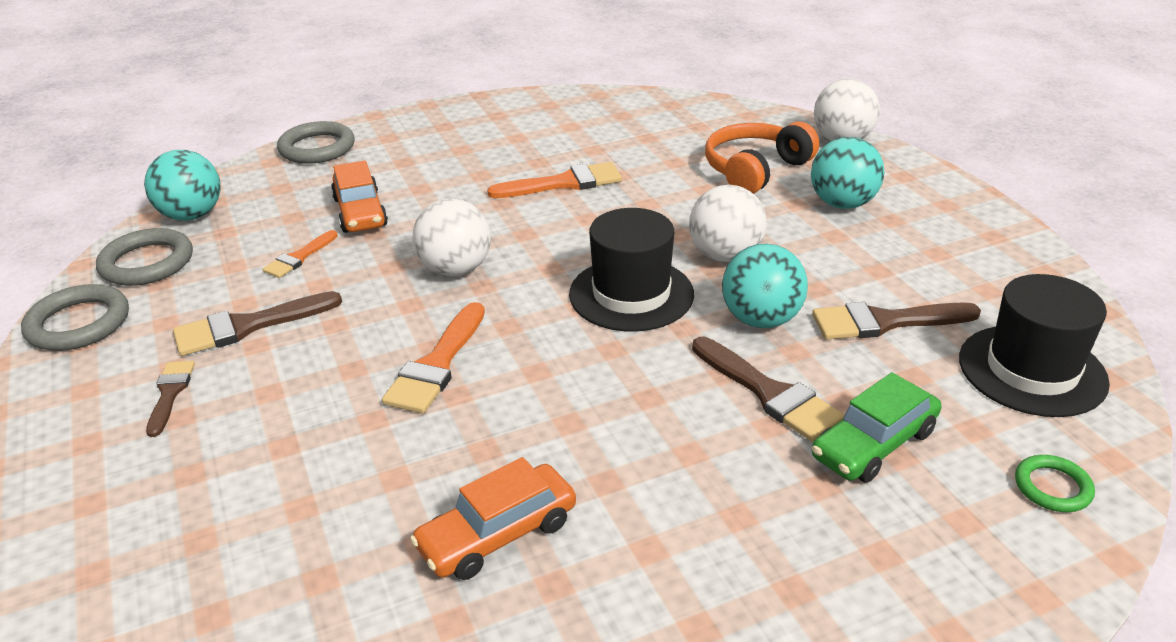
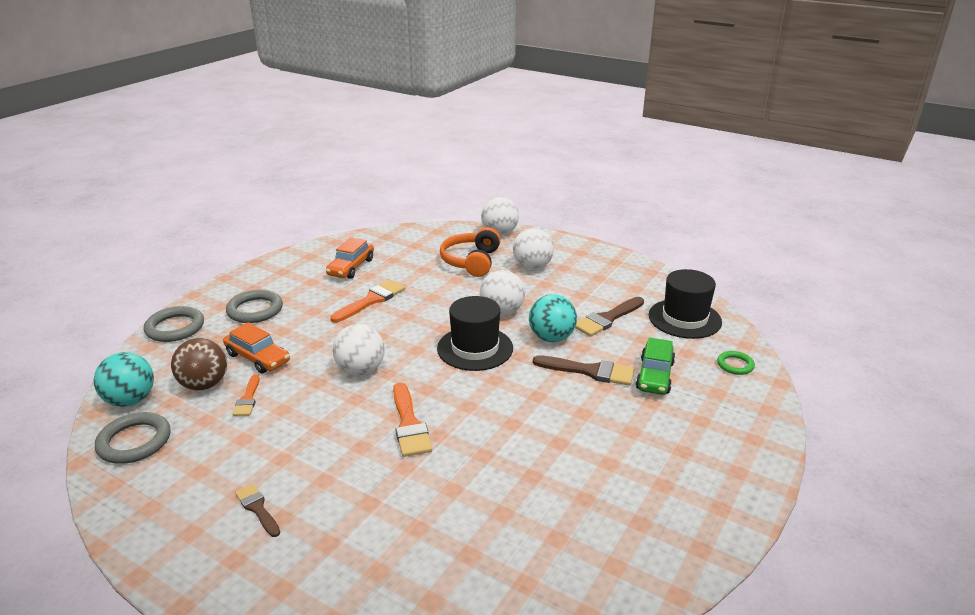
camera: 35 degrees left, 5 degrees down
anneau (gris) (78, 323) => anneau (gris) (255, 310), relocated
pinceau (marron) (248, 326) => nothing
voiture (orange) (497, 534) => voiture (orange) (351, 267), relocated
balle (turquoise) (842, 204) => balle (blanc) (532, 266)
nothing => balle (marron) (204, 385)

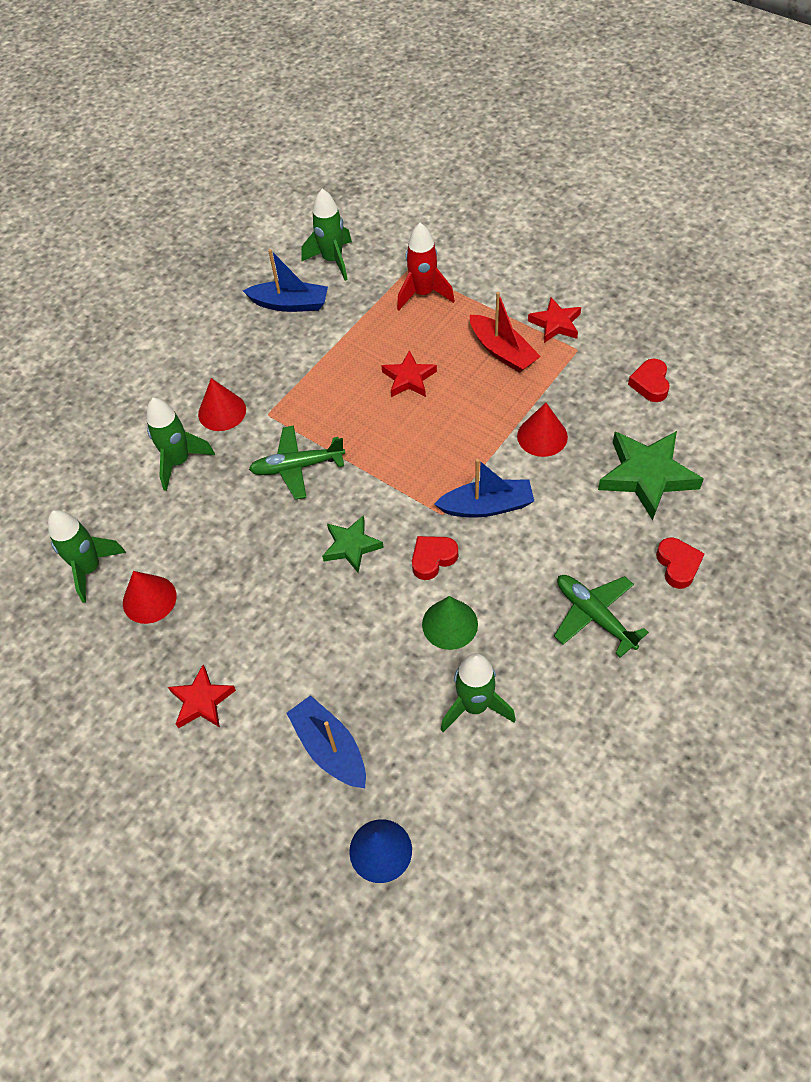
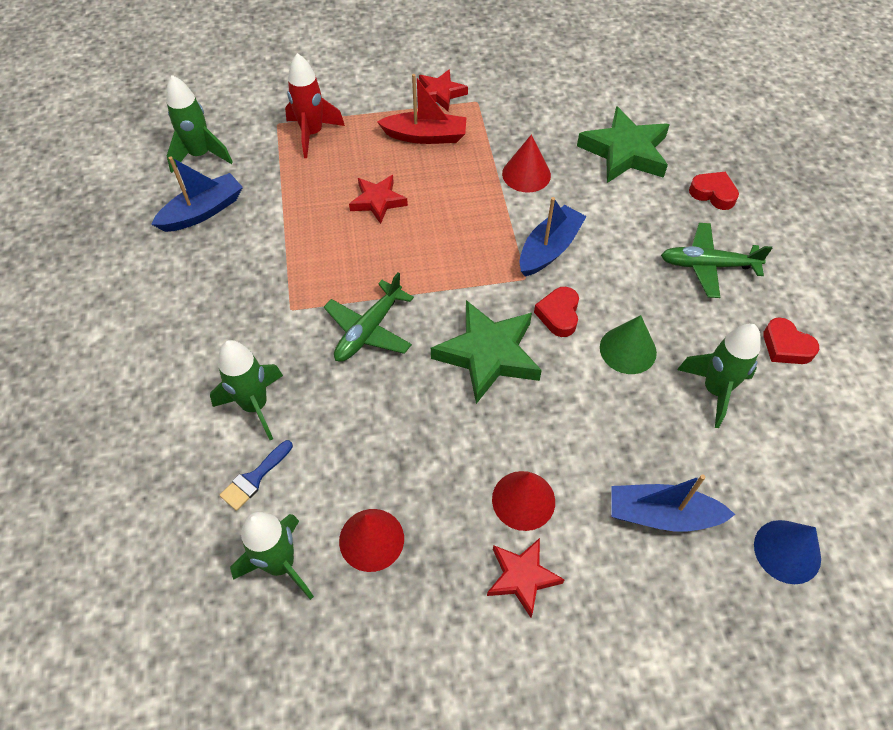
camera: 50 degrees left, 0 degrees up
cône (rouge) (222, 411) => cône (rouge) (523, 500), relocated
étoile (vert) (351, 546) => étoile (vert) (488, 354), x1.68
cœur (rouge) (650, 384) => cœur (rouge) (786, 346), relocated
nothing => pinceau (bleu) (254, 478)

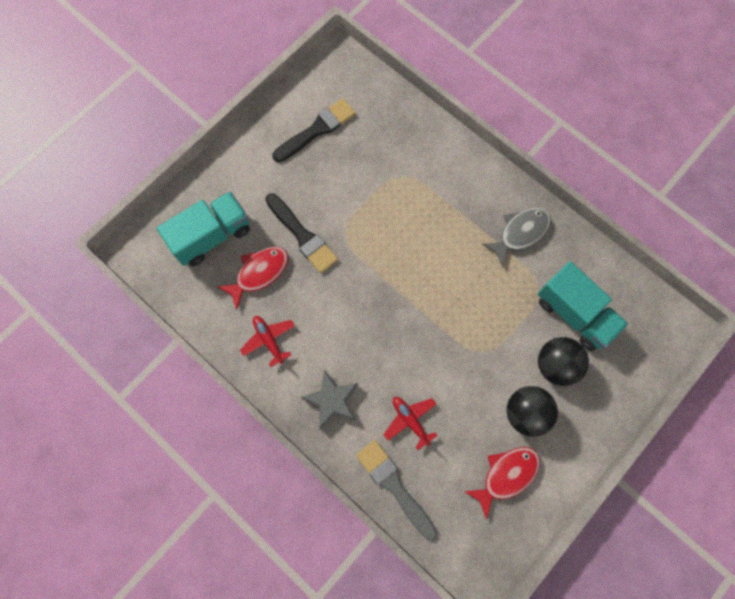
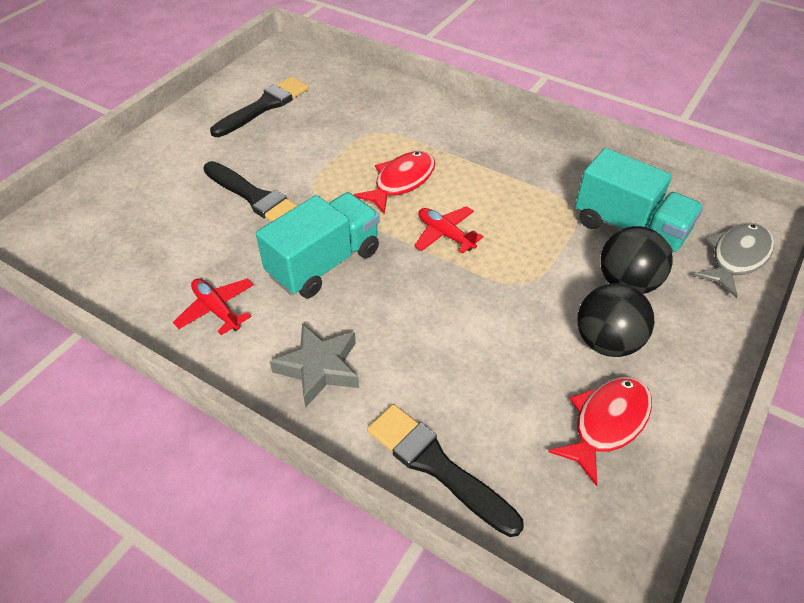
camera: 10 degrees left, 25 degrees down
camion (turquoise) (211, 236) => camion (turquoise) (324, 263), relocated
poisson (rouge) (259, 273) => poisson (rouge) (401, 182), relocated
pinceau (gris) (394, 486) => pinceau (noir) (437, 466)
avion (rouge) (410, 420) => avion (rouge) (445, 235), relocated
poisson (gris) (520, 233) => poisson (gris) (736, 258), relocated

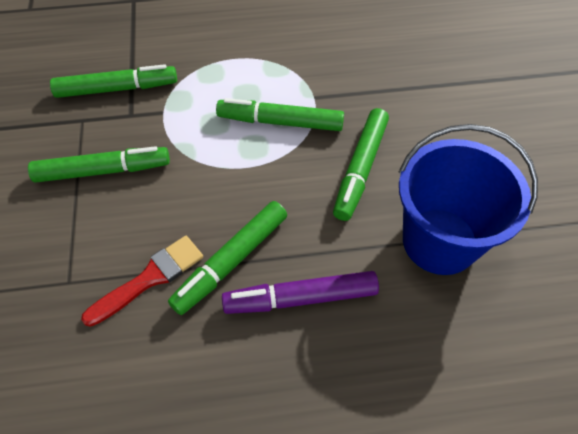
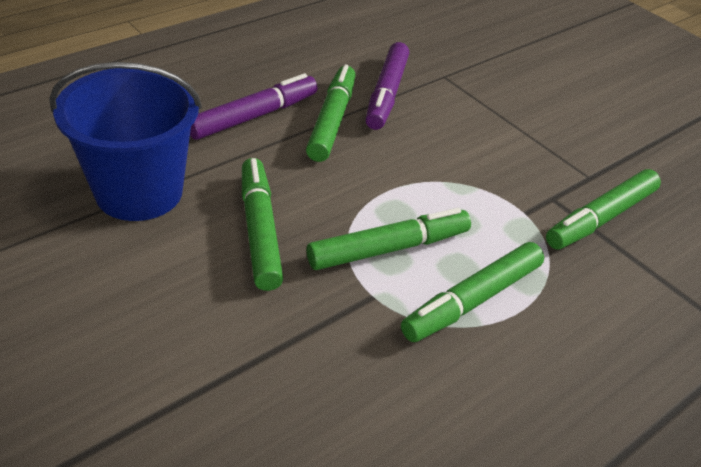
camera: 145 degrees right, 15 degrees down
feutre (vert) (103, 171) => feutre (vert) (472, 300), relocated
pinceau (rouge) (150, 278) => feutre (violet) (386, 94)

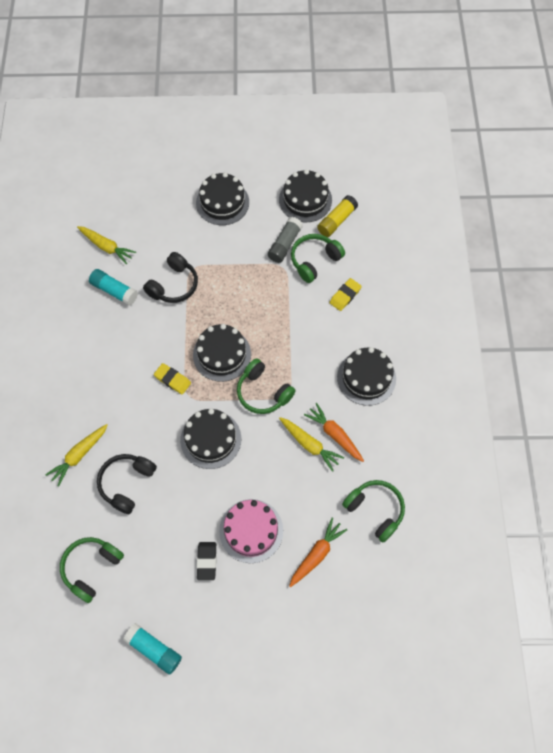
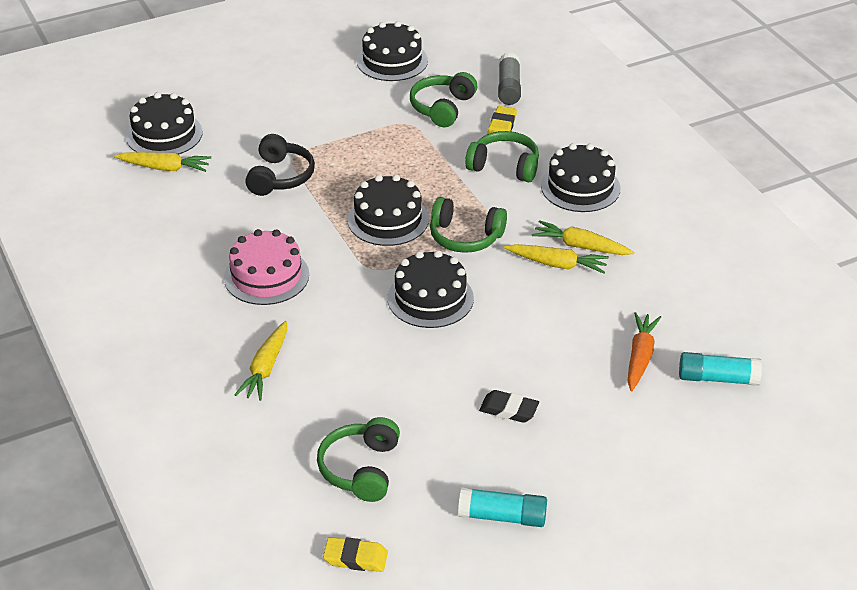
camera: 25 degrees left, 25 degrees down
bâton de colle (turquoise) (114, 291) => bâton de colle (turquoise) (717, 378), relocated
casque audio (noir) (127, 483) => nothing
gomme (jaune) (172, 380) => gomme (jaune) (355, 558), relocated
gâteau (noir) (222, 202) => gâteau (noir) (164, 134), relocated
gomme (noir) (206, 561) => gomme (noir) (509, 410), 45 degrees counterclockwise
gâteau (rose) (251, 530) => gâteau (rose) (266, 276), relocated
bâton de colle (gris) (284, 244) => bâton de colle (gris) (509, 88), relocated
carotte (orange) (334, 435) => carotte (jaune) (580, 246)
bâton de colle (jaune) (336, 221) => nothing
casque audio (vert) (375, 510) => casque audio (vert) (504, 166), relocated

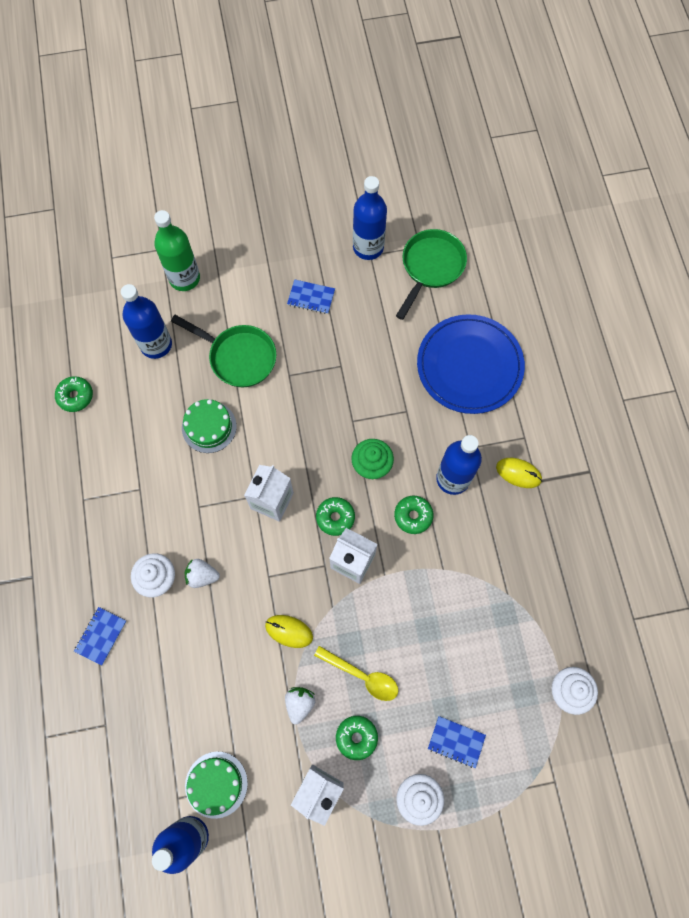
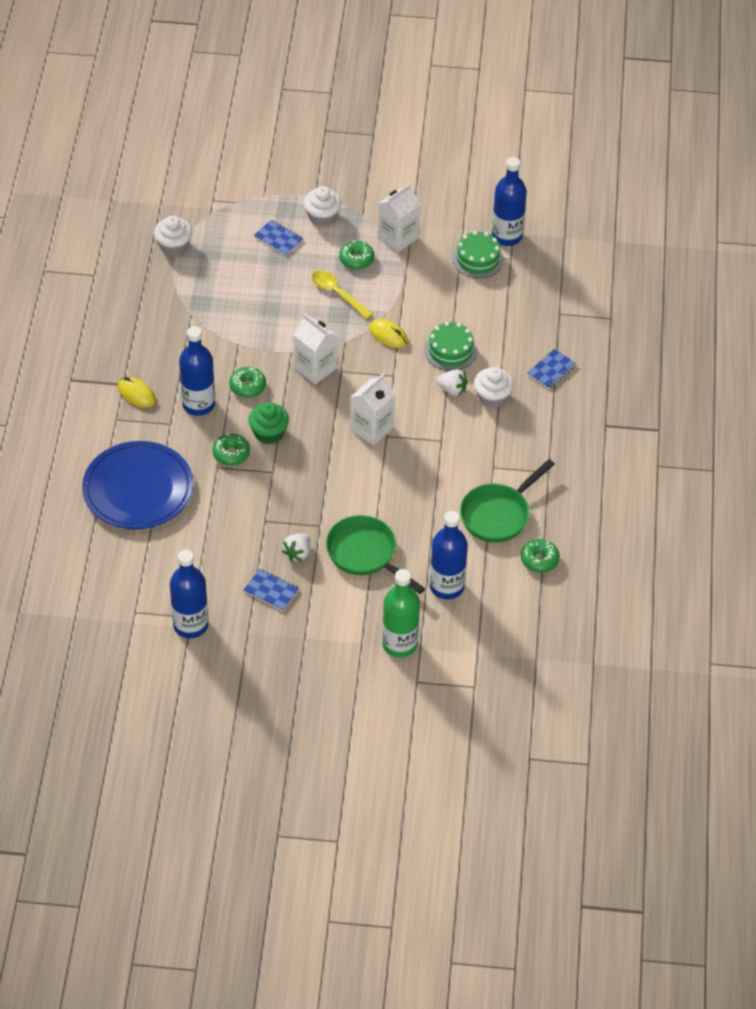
camera: 165 degrees left, 20 degrees down
gâteau (vert) (209, 427) => gâteau (vert) (450, 350), relocated
fraise (blanc) (299, 703) => fraise (blanc) (297, 553), relocated
beignet (vert) (335, 517) => beignet (vert) (231, 454), relocated
poêle (vert) (430, 267) => poêle (vert) (498, 514), relocated

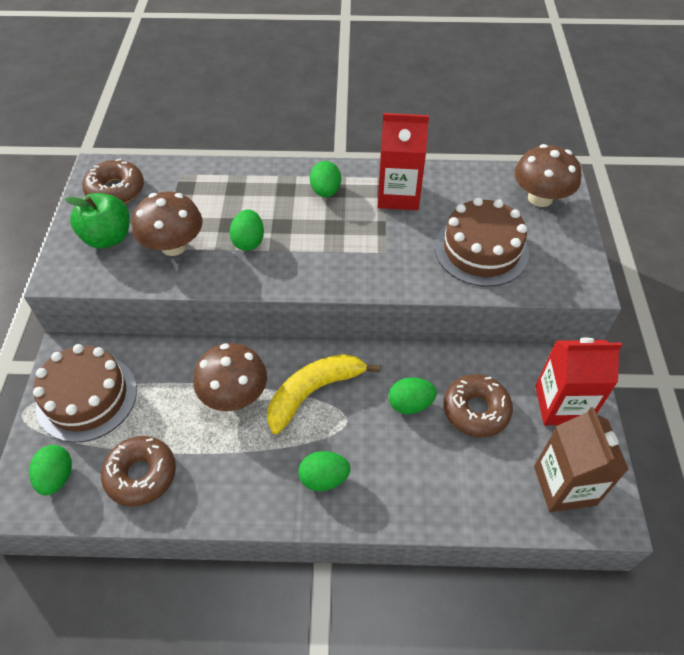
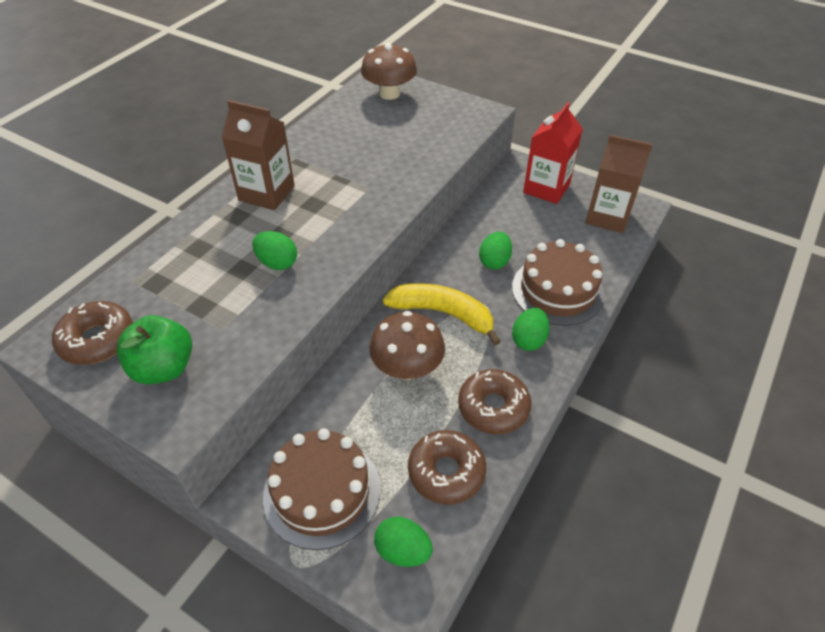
camera: 60 degrees left, 5 degrees down
champignon (marron) (174, 246) => nothing
banane (jaune) (313, 392) => banane (jaune) (443, 313), 120 degrees clockwise
œuf (vert) (325, 191) => brique de lait (marron) (266, 193)
brique de lait (rouge) (398, 195) => nothing
gâteau (marron) (481, 250) => gâteau (marron) (557, 290), relocated
beignet (marron) (476, 410) => beignet (marron) (493, 407), relocated

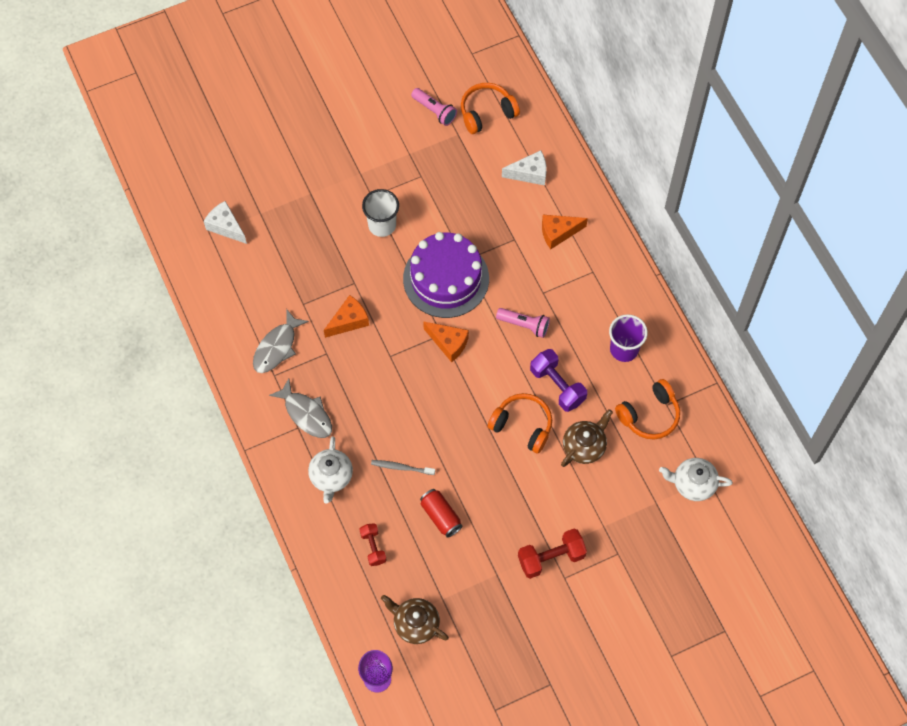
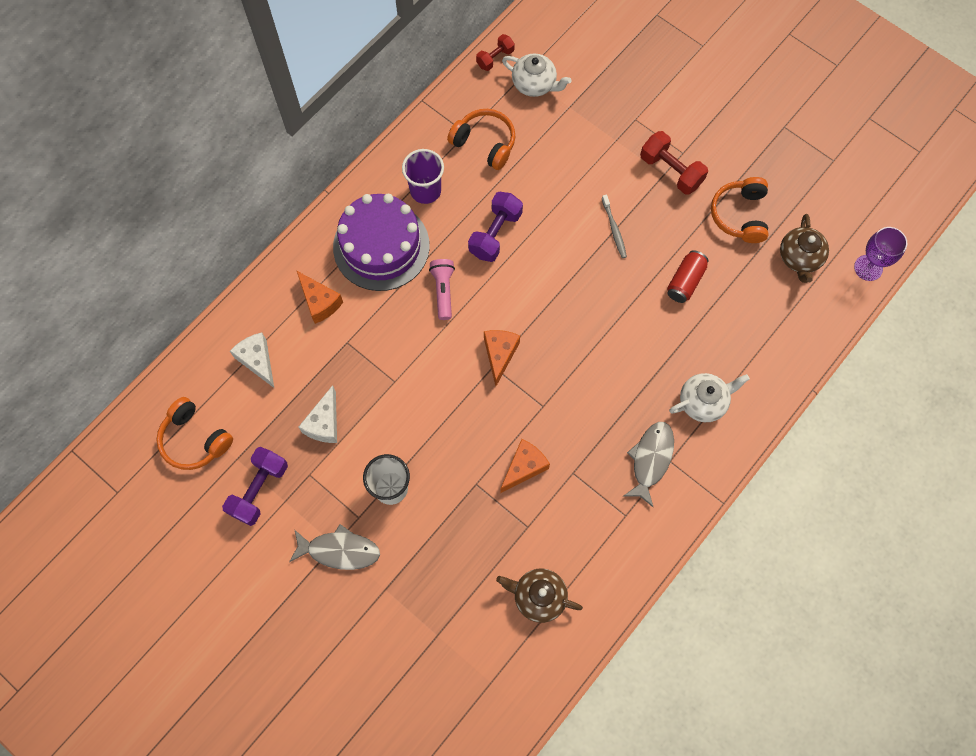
camera: 115 degrees left, 5 degrees up
fromage (blanc) (226, 227) => fromage (blanc) (324, 423), relocated
poisson (gris) (277, 347) => poisson (gris) (339, 550), relocated
fromage (orange) (349, 321) => fromage (orange) (524, 467), 105 degrees clockwise
haltère (rouge) (373, 547) => haltère (rouge) (495, 58), relocated
brosse à dents (gris) (401, 467) => brosse à dents (gris) (614, 230), relocated
gâteau (violet) (446, 278) => gâteau (violet) (381, 246), relocated
lampe de poche (rose) (434, 111) => nothing
casque audio (orange) (522, 426) => casque audio (orange) (740, 215), relocated
théière (marron) (584, 446) => théière (marron) (538, 596), relocated
théière (blanc) (693, 484) => théière (blanc) (535, 84), 45 degrees counterclockwise
nothing => haltère (violet) (259, 490)

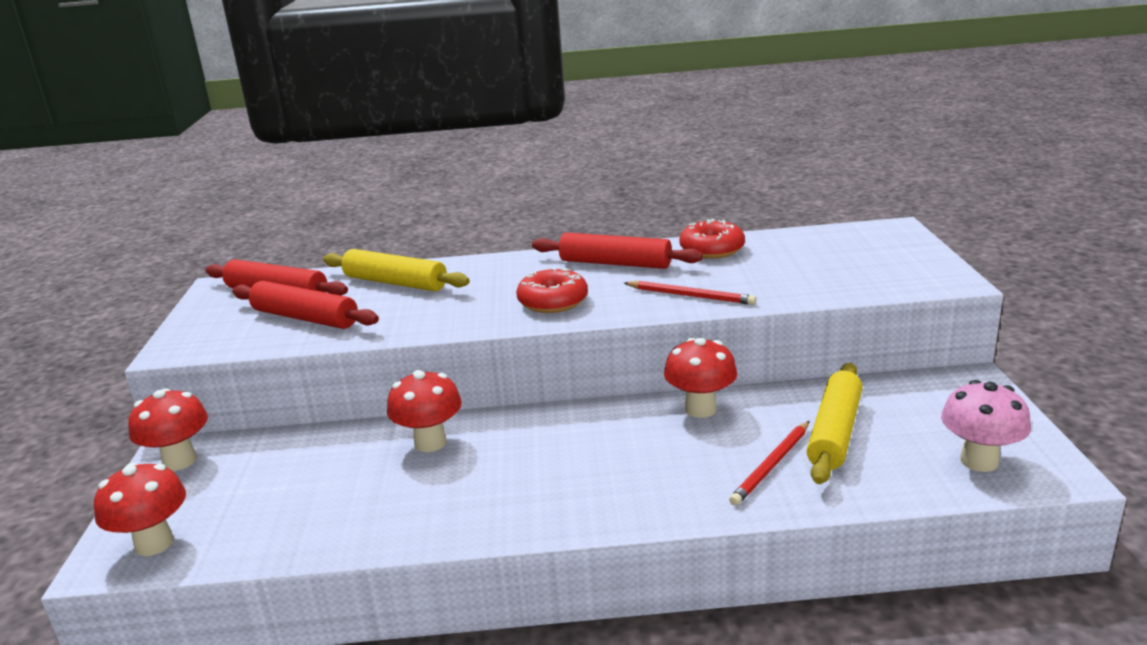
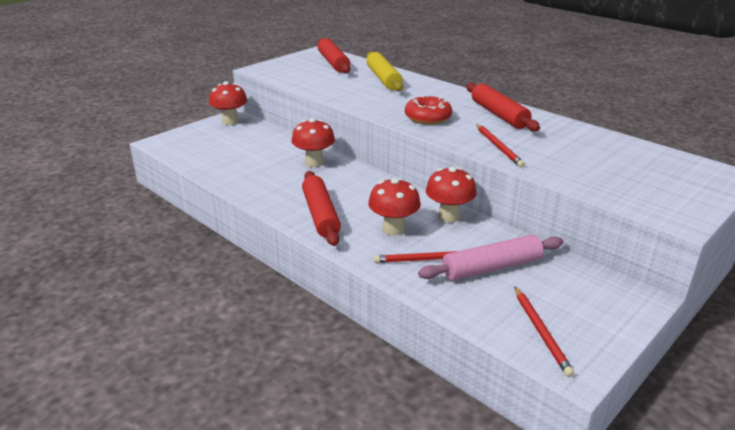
camera: 45 degrees right, 5 degrees up
champignon (rouge) (154, 543) => champignon (rouge) (393, 229), relocated
rouleau à pâtisserie (rouge) (305, 318) => rouleau à pâtisserie (rouge) (321, 215), relocated
beignet (rouge) (712, 249) => nothing
rouleau à pâtisserie (jaune) (834, 432) => rouleau à pâtisserie (rose) (491, 267)
champignon (rose) (979, 461) => crayon (rouge) (541, 332)

